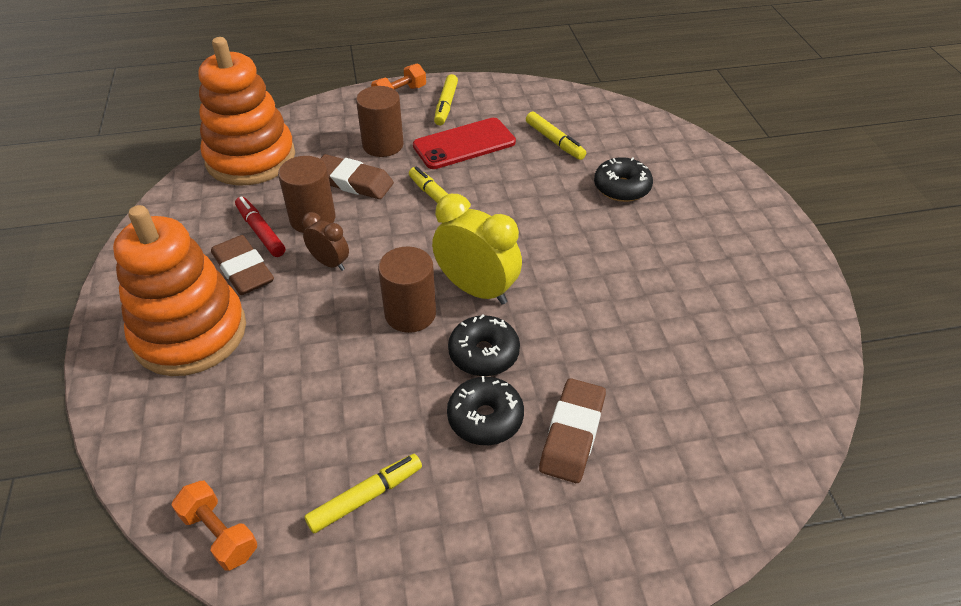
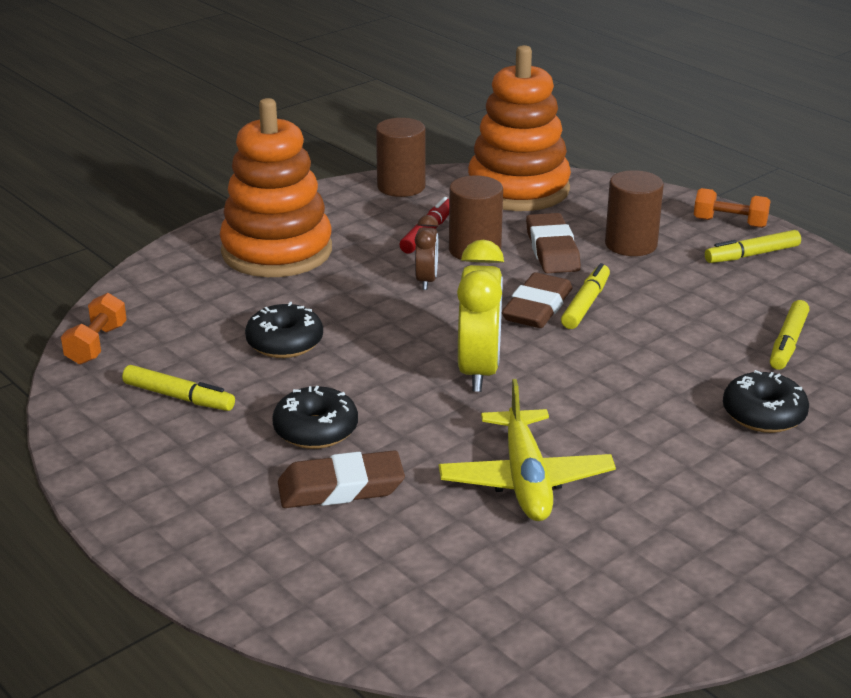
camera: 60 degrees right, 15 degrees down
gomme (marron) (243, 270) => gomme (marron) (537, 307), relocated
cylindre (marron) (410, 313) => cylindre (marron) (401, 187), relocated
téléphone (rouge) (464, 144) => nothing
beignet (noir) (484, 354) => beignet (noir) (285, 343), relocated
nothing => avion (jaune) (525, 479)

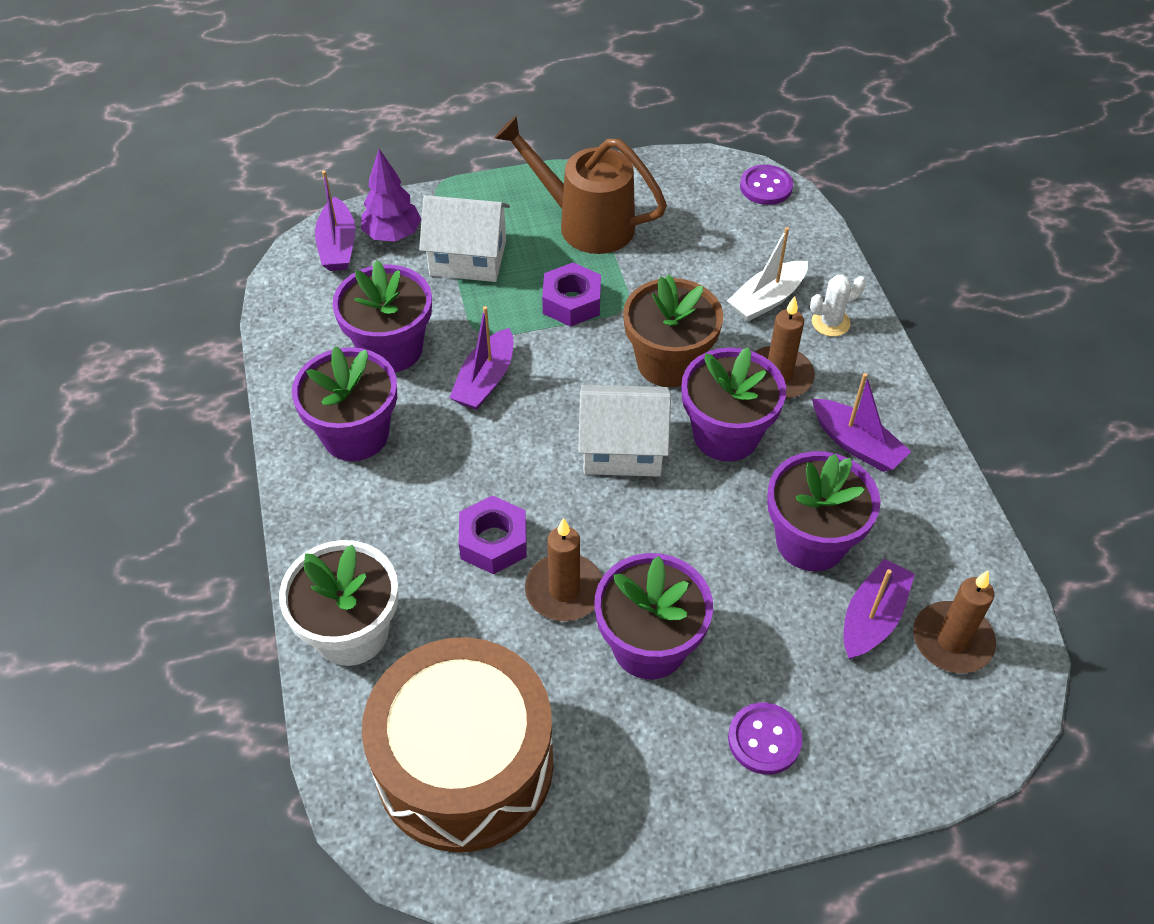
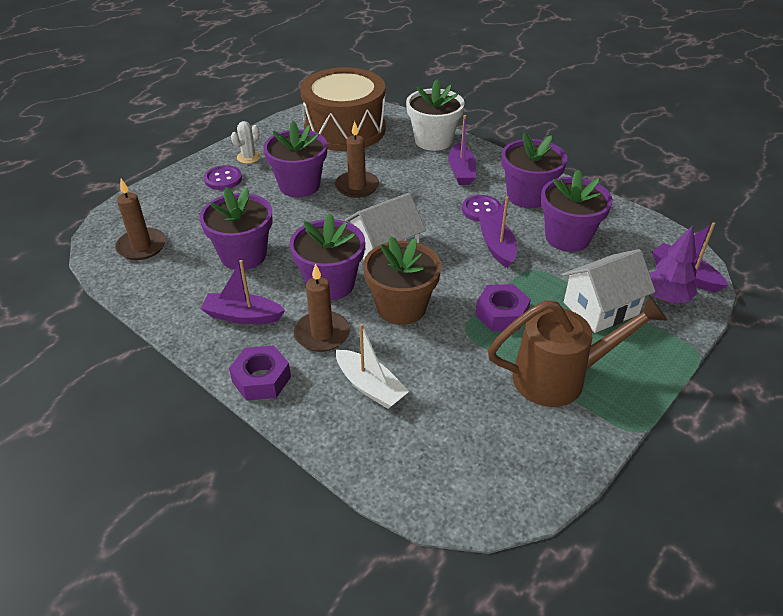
camera: 145 degrees right, 10 degrees down
écrou (violet) (493, 542) => écrou (violet) (261, 379), relocated
bateau (blanc) (767, 299) => bateau (blanc) (370, 387), 120 degrees clockwise
bouton (violet) (766, 187) => bouton (violet) (481, 210), relocated
cactus (blanc) (830, 322) => cactus (blanc) (249, 157), relocated
bateau (violet) (872, 618) => bateau (violet) (461, 171), relocated

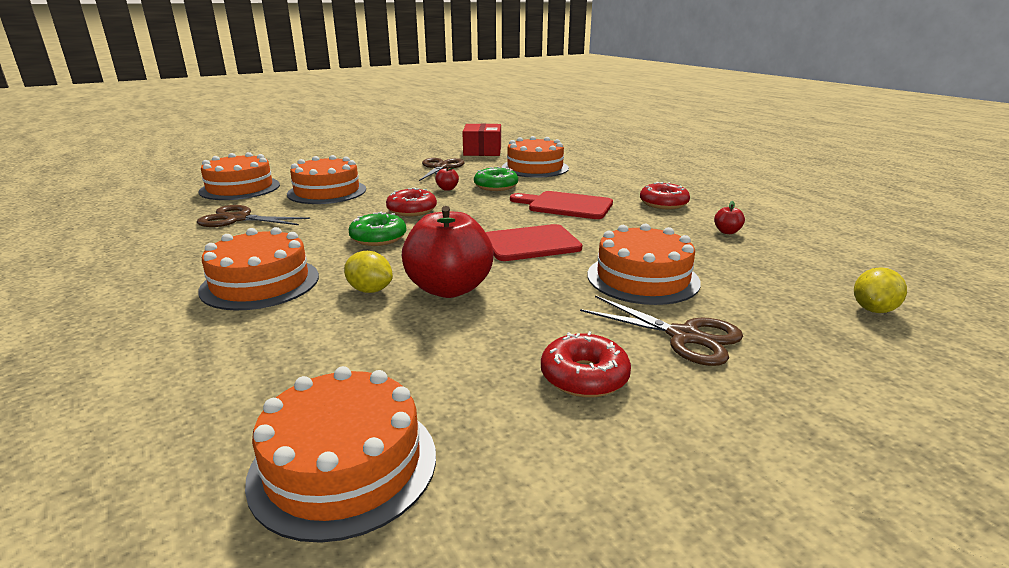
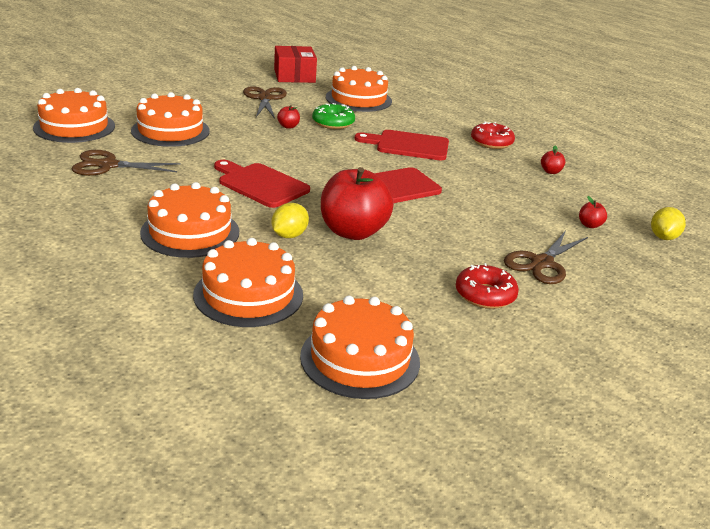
camera: 15 degrees left, 5 degrees up
citron (jaune) (370, 290) => citron (jaune) (289, 235), 75 degrees counterclockwise
beignet (vert) (378, 238) => planche à découper (rouge) (260, 184)
beignet (rouge) (412, 210) => nothing
ciseaux (marron) (684, 336) => ciseaux (marron) (542, 263), 105 degrees clockwise
gâteau (orange) (642, 278) => gâteau (orange) (248, 295), relocated
nothing => pomme (rouge) (590, 225)

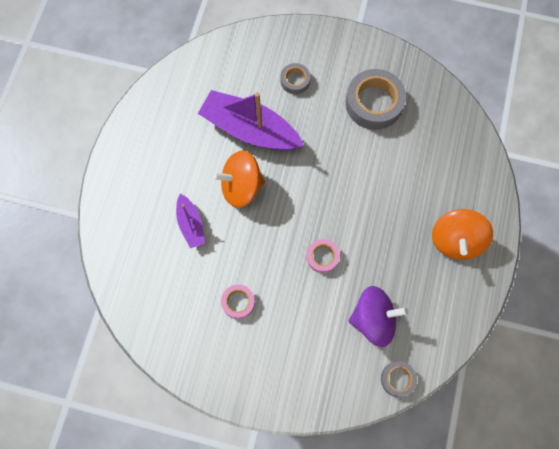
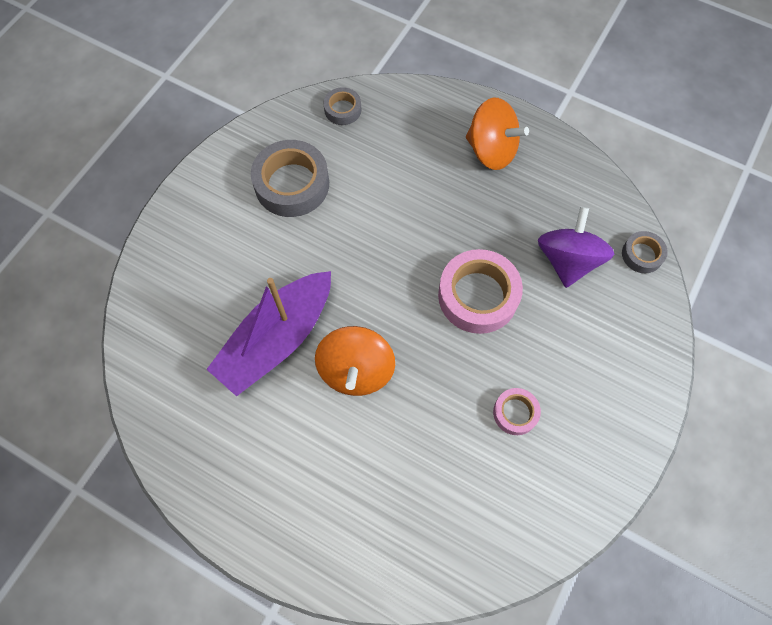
camera: 75 degrees left, 5 degrees down
bateau (violet) (191, 224) => nothing
ruban adhésif (gris) (295, 81) => ruban adhésif (gris) (342, 109), relocated
ruban adhésif (rose) (322, 257) => ruban adhésif (rose) (478, 296), x1.92

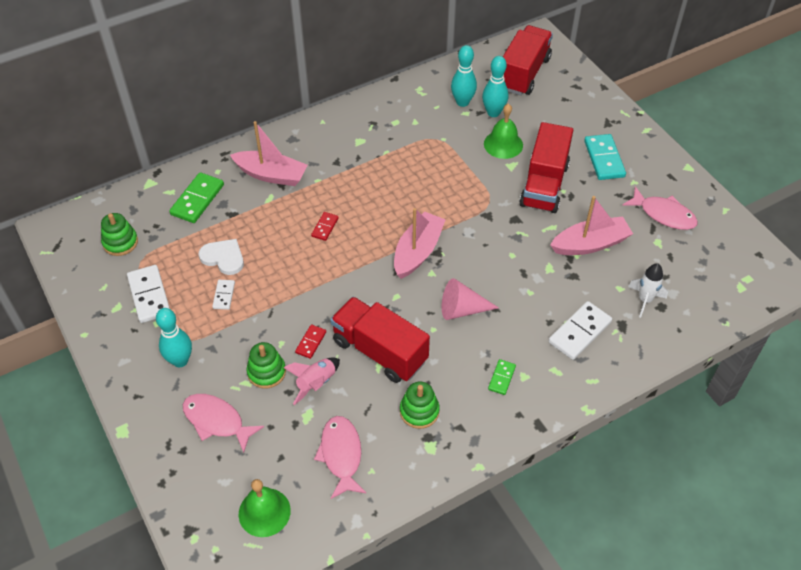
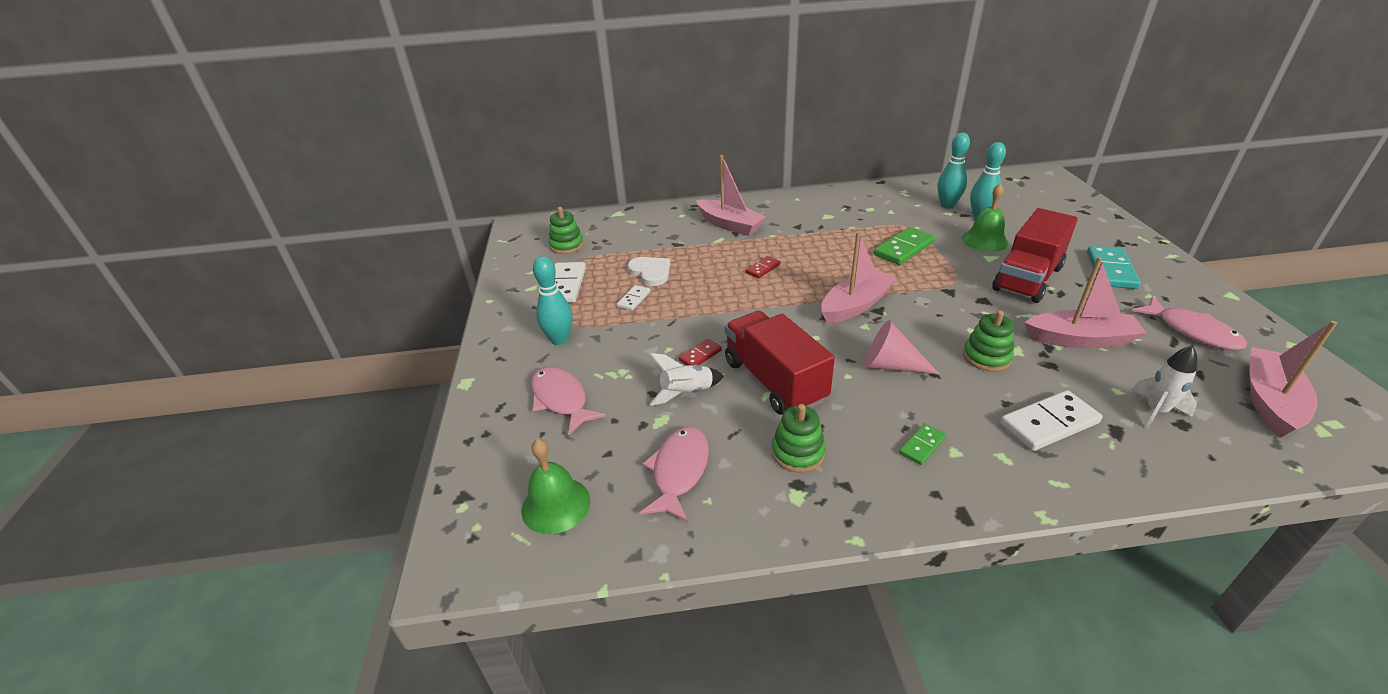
camera: 25 degrees right, 15 degrees down
domino (vert) (197, 199) => domino (vert) (903, 249), relocated
jouet à empiler (vert) (266, 372) => jouet à empiler (vert) (986, 357), relocated
fusée (rose) (316, 383) => fusée (blanc) (686, 393)
camion (rouge) (523, 73) => nothing
nothing => bateau (rose) (1270, 401)

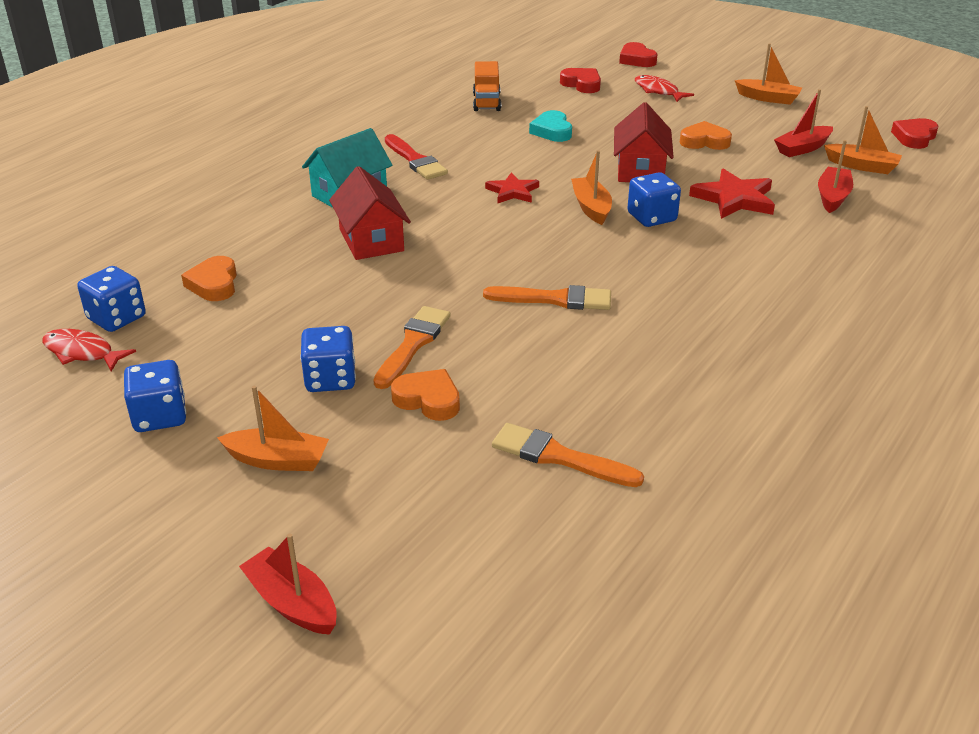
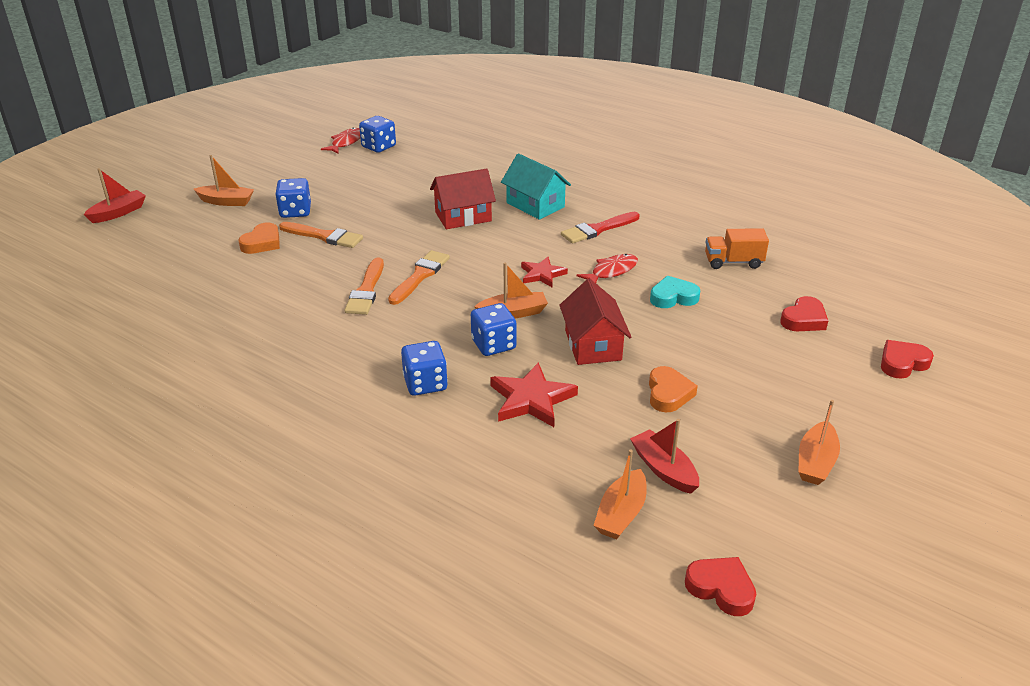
camera: 90 degrees right, 0 degrees up
dé (bleu) (160, 416) => dé (bleu) (425, 384), relocated
cœur (orange) (214, 284) => nothing
bateau (orange) (277, 460) => bateau (orange) (226, 202), 90 degrees counterclockwise
pinceau (orange) (558, 457) => pinceau (orange) (420, 276), relocated
maison (rouge) (640, 169) => maison (rouge) (593, 345), 75 degrees clockwise
poisson (rouge) (658, 91) => poisson (rouge) (611, 271), relocated
bateau (rouge) (832, 197) => nothing

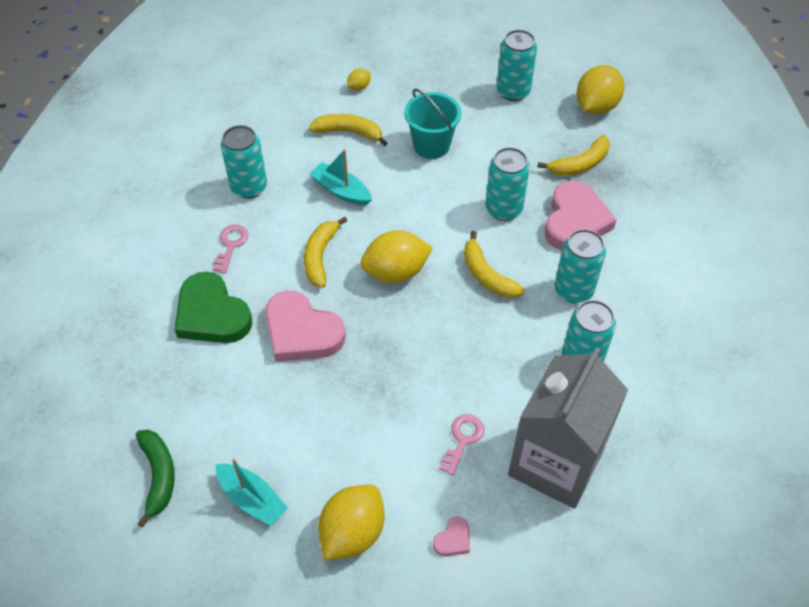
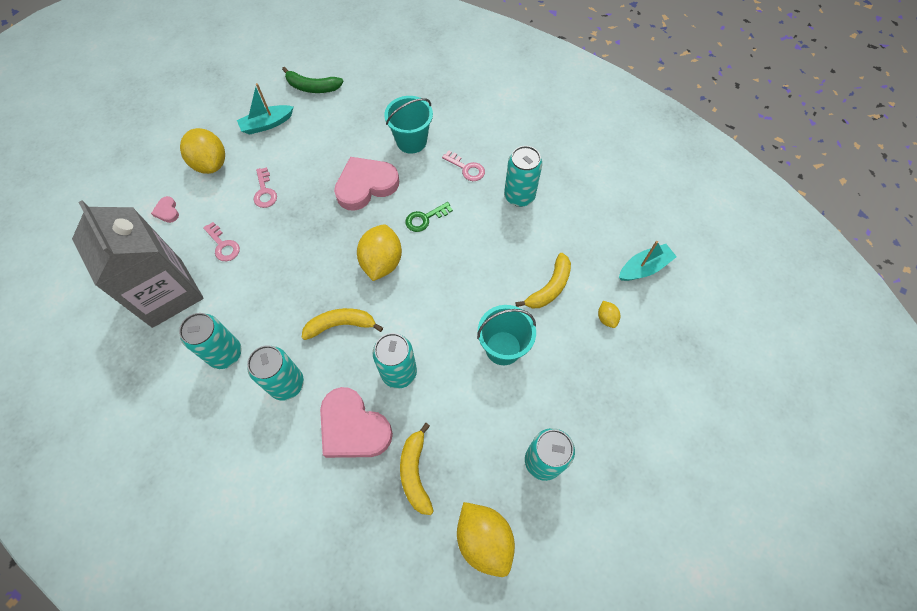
camera: 115 degrees right, 10 degrees up
cœur (vert) (212, 314) => seau (turquoise) (411, 141)
banane (jaune) (320, 257) => clé (vert) (424, 219)
bateau (turquoise) (341, 191) => bateau (turquoise) (644, 268), relocated
nothing => clé (rose) (265, 192)

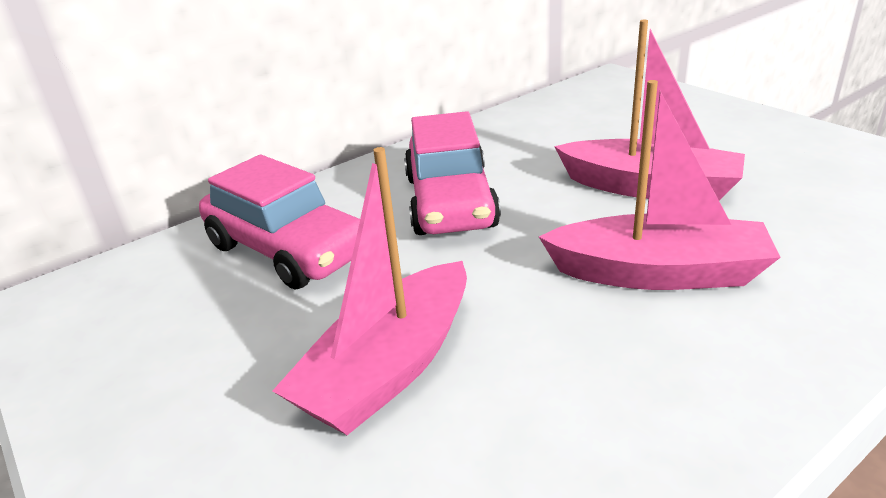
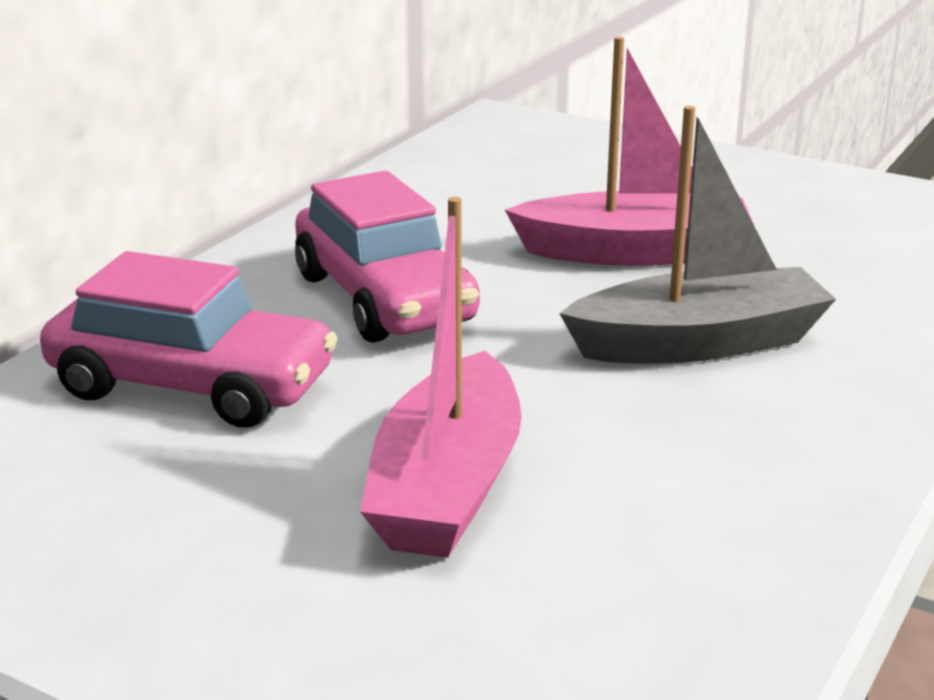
camera: 25 degrees left, 5 degrees down
bateau (rose) (658, 273) => bateau (gris) (699, 343)

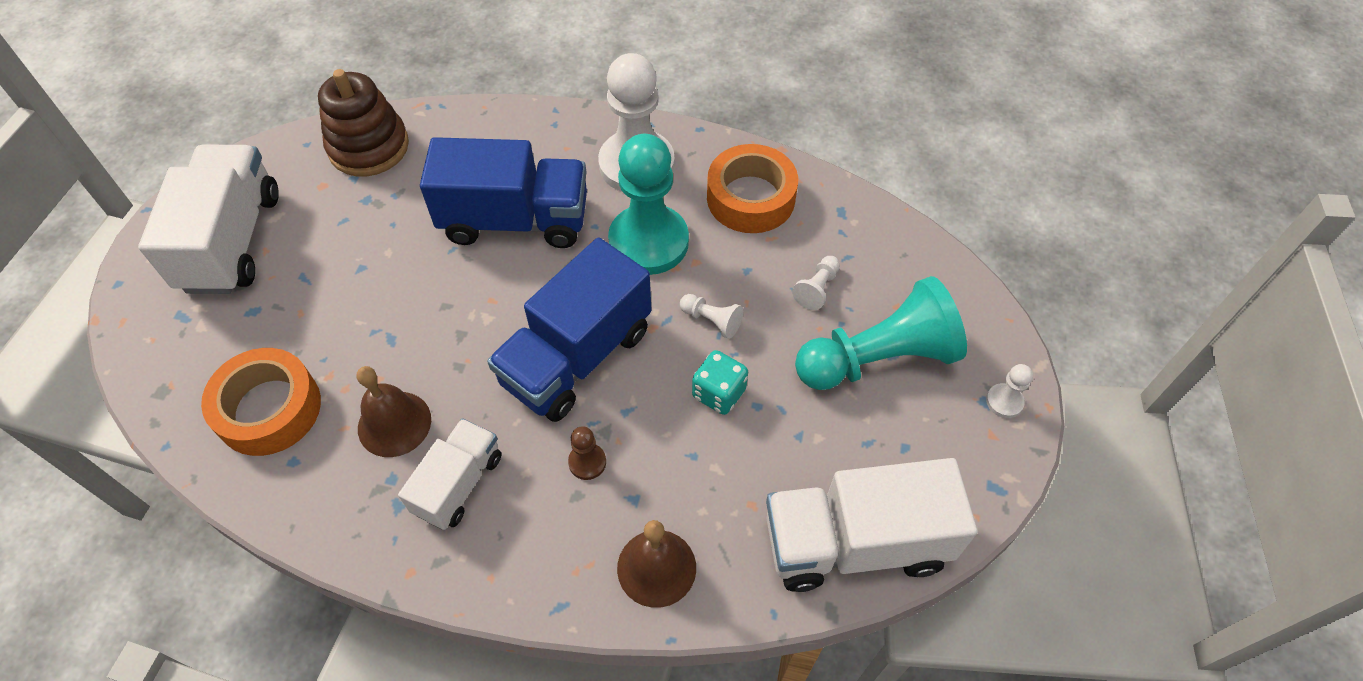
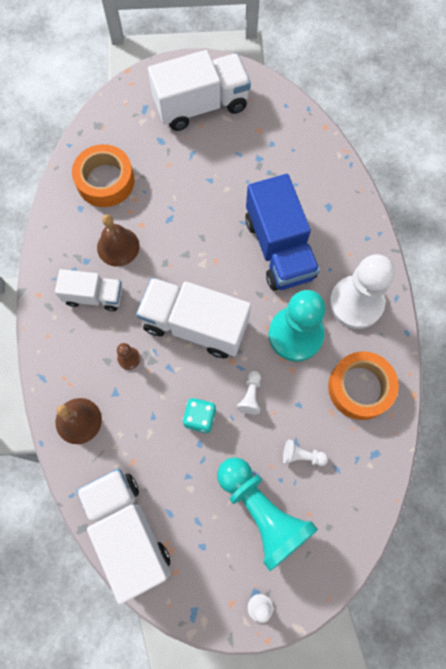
camera: 70 degrees right, 15 degrees up
jouet à empiler (marron) (369, 147) => nothing
camion (bleu) (576, 357) => camion (blanc) (195, 325)

